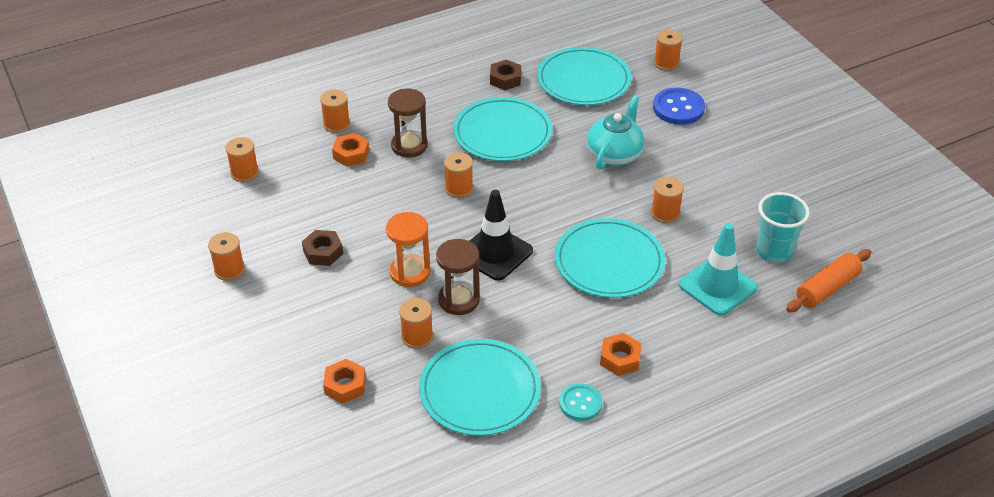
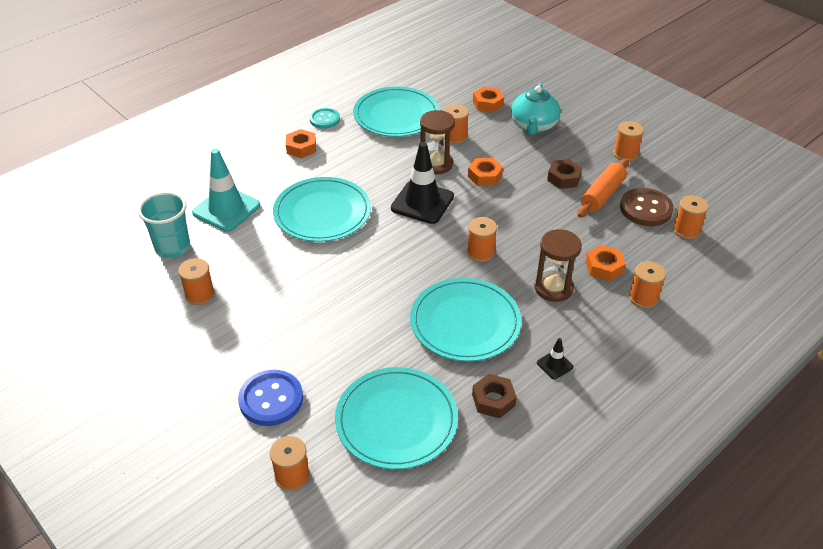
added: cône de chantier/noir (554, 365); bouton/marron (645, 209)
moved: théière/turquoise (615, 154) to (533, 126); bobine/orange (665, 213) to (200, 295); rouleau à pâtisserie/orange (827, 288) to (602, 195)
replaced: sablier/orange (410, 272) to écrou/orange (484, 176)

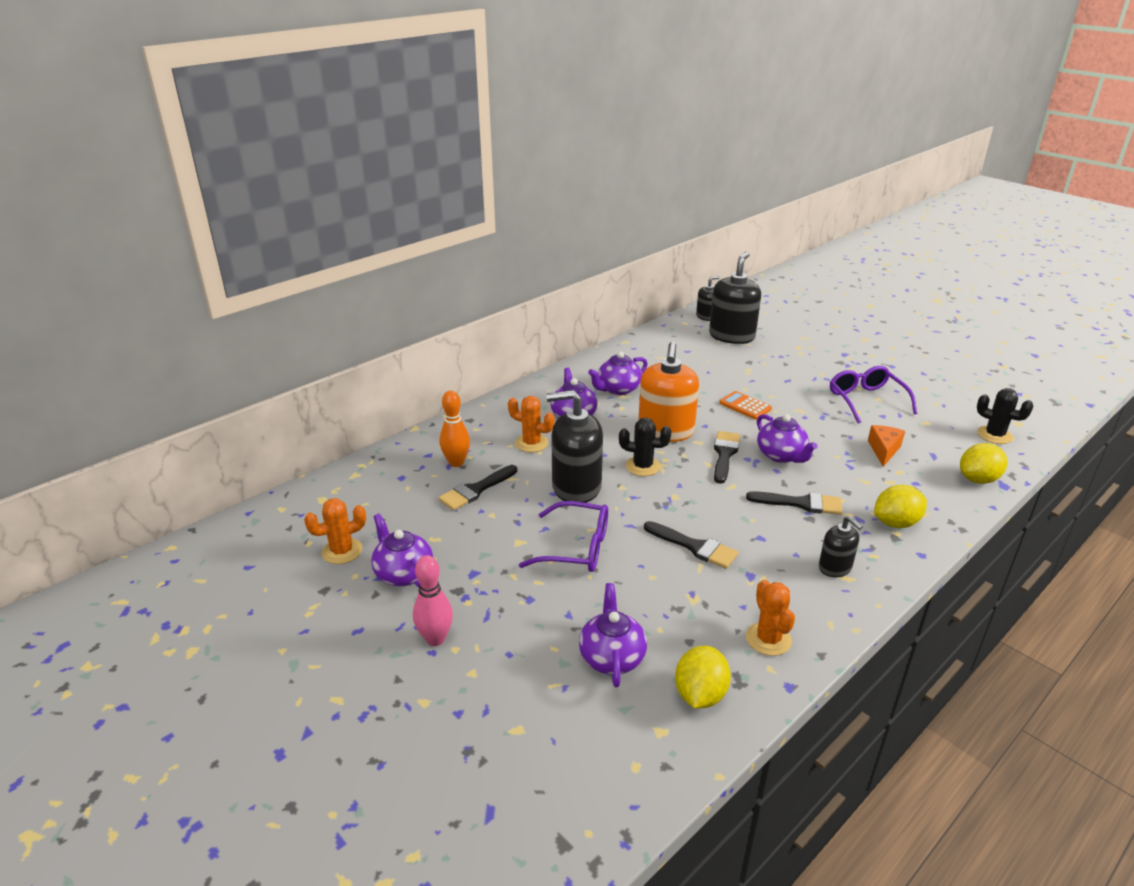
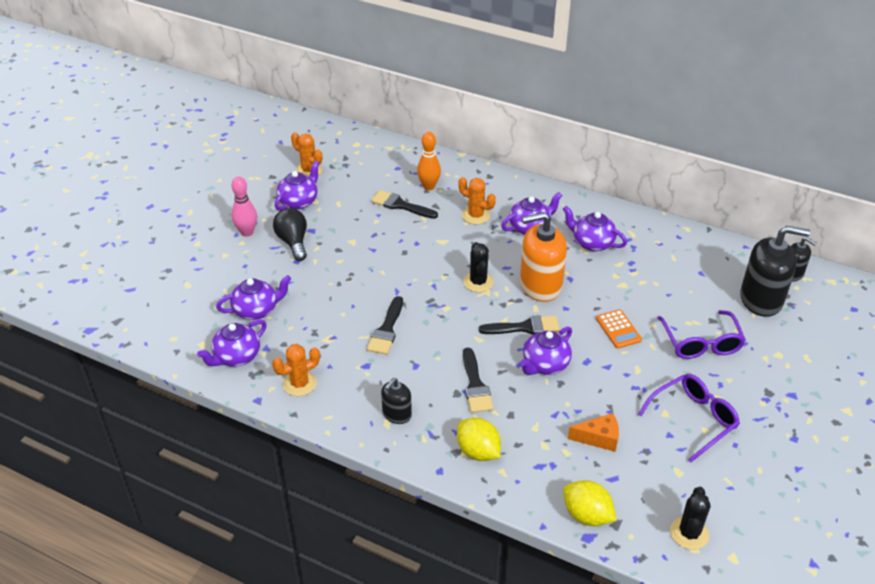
removed: distributeur de savon/noir (576, 487)
added: ampoule/noir (293, 242)
moved: lunettes/violet (577, 548) to (701, 343)
replaced: citron/jaune (700, 695) to théière/violet (236, 357)
turned: cactus/orange (531, 443) = (476, 215) 60 degrees counterclockwise; calculatrice/orange (745, 406) = (618, 329) 135 degrees clockwise

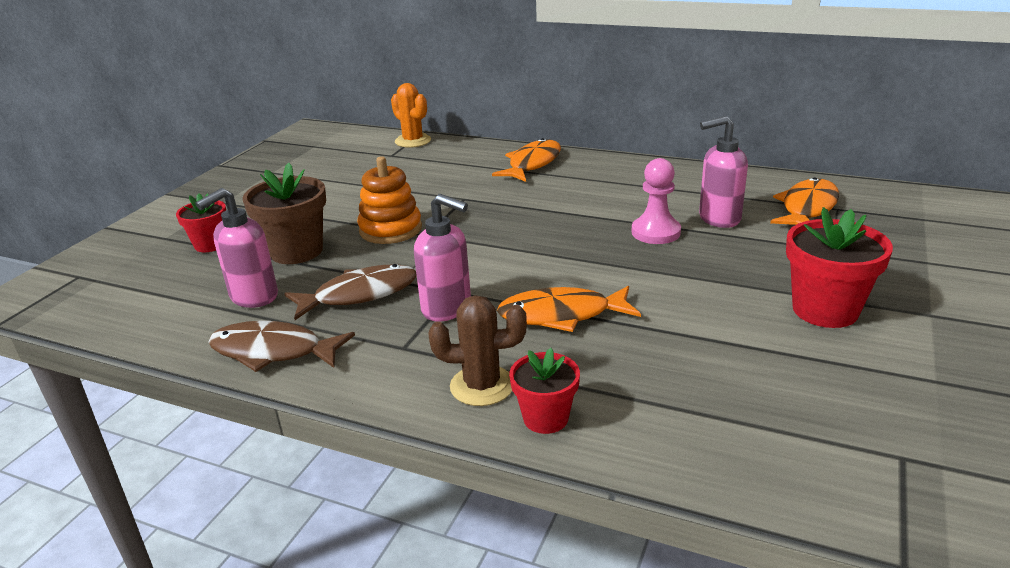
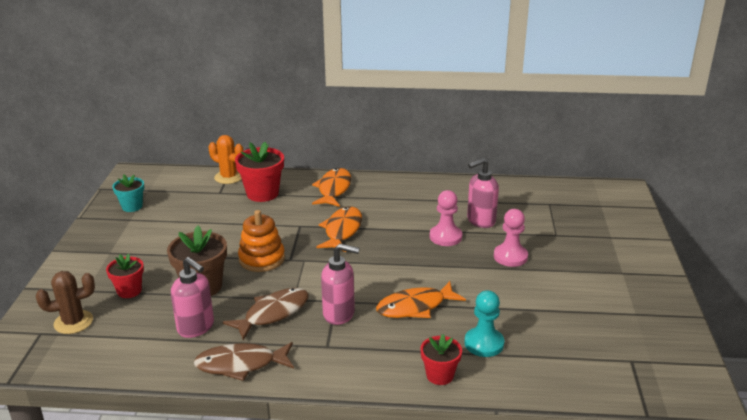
added: pot de fleurs/turquoise (132, 206); pion/turquoise (484, 343); pion/rose (510, 256)
moved: cactus/marron (482, 386) to (73, 322); poisson/orange (807, 208) to (342, 230); pot de fleurs/rouge (825, 310) to (262, 193)
turned: distributeur de savon/rose (253, 297) = (196, 327) 75 degrees counterclockwise

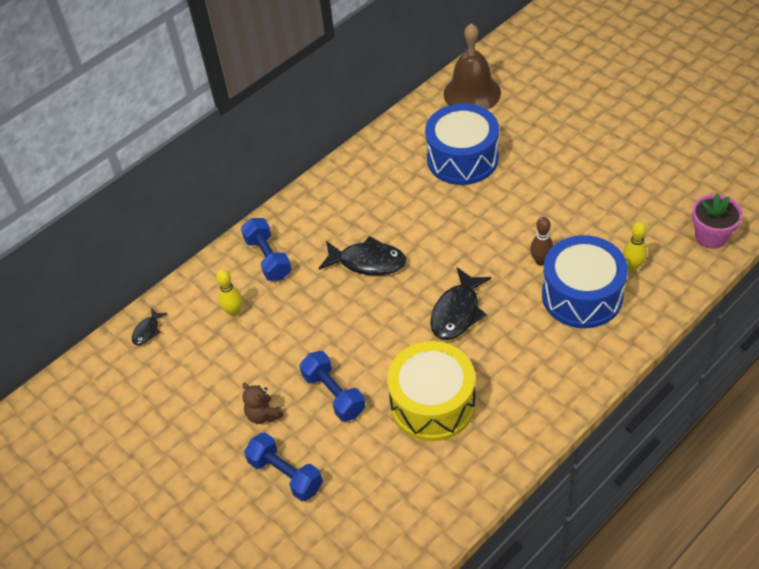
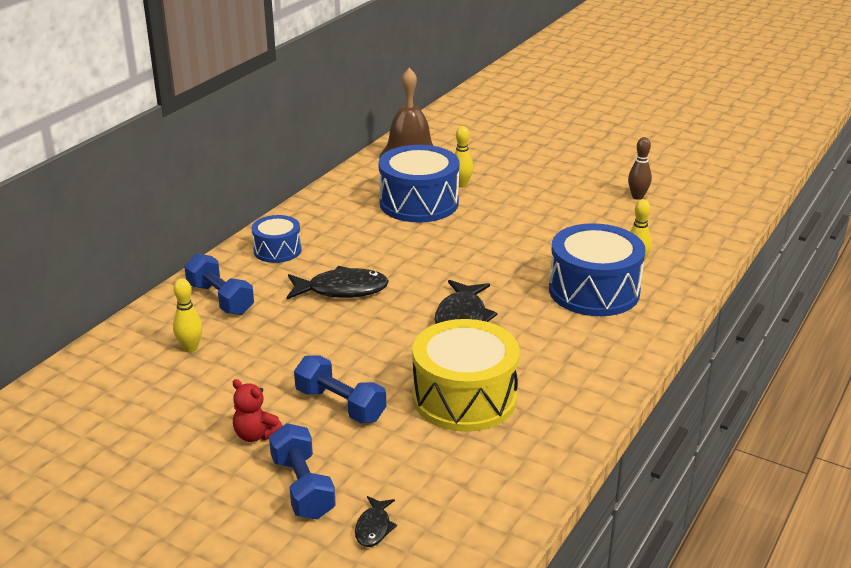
removed: pot de fleurs/rose (711, 236)
added: tambour/bleu (277, 250); quille/jaune (461, 185)
moved: poisson/noir (147, 331) to (374, 527); quille/marron (541, 261) to (637, 197)
recoloured: ours en peluche/marron (263, 414) to ours en peluche/rouge (256, 435)
turned: haltère/bleu (285, 474) = (303, 487) 45 degrees clockwise

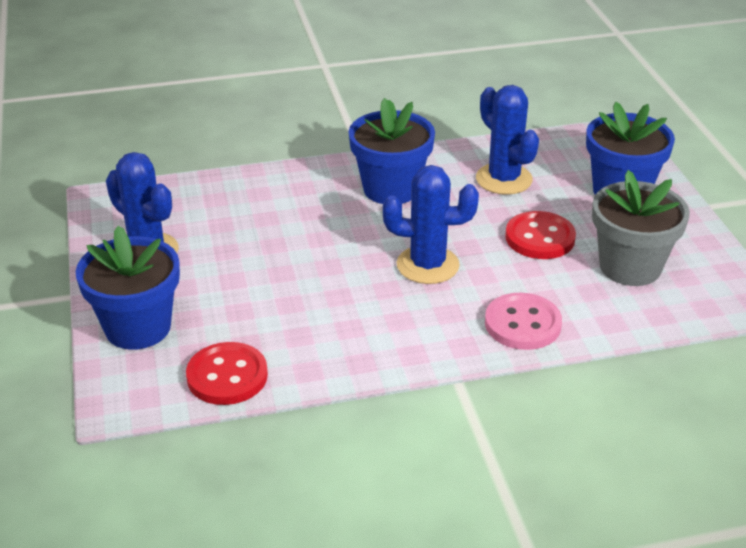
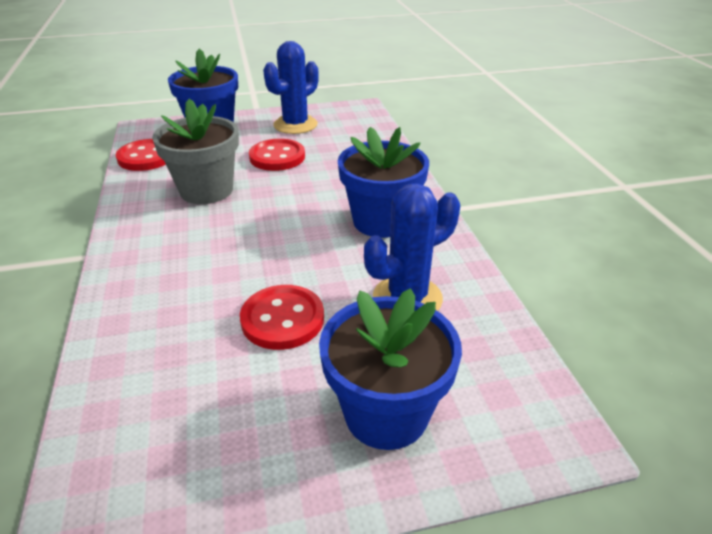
removed: cactus/bleu (427, 265); bouton/rose (522, 324)
added: bouton/rouge (277, 157)
moved: pot de fleurs/gris (630, 267) to (206, 190)

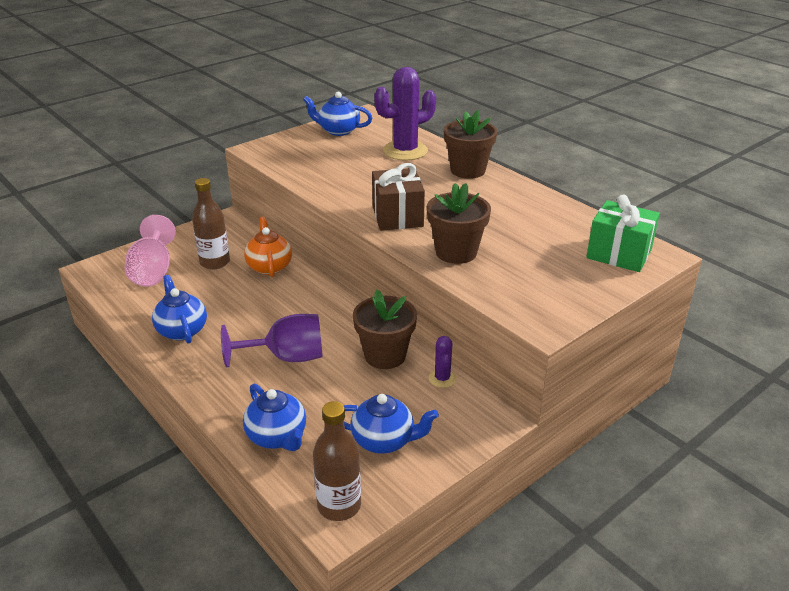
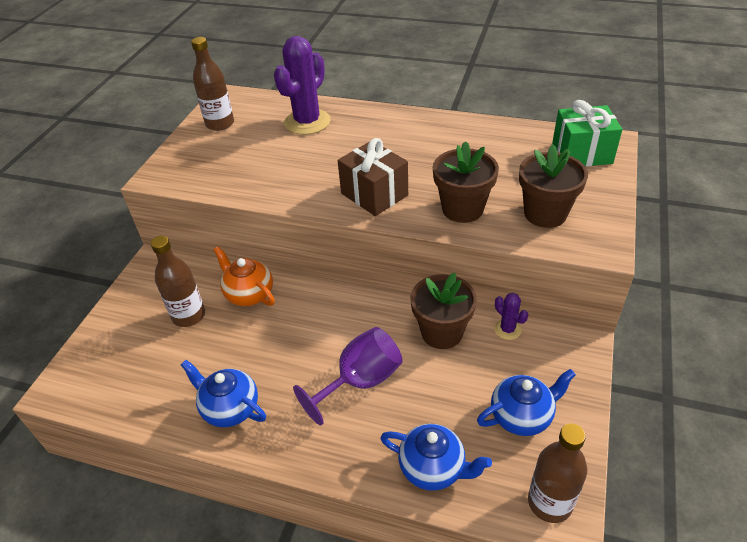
removed: verre à pied/rose (153, 271)
moved: pot de fleurs/marron (468, 170) to (545, 213)
replaced: théière/bleu (338, 131) to bouteille/marron (220, 124)

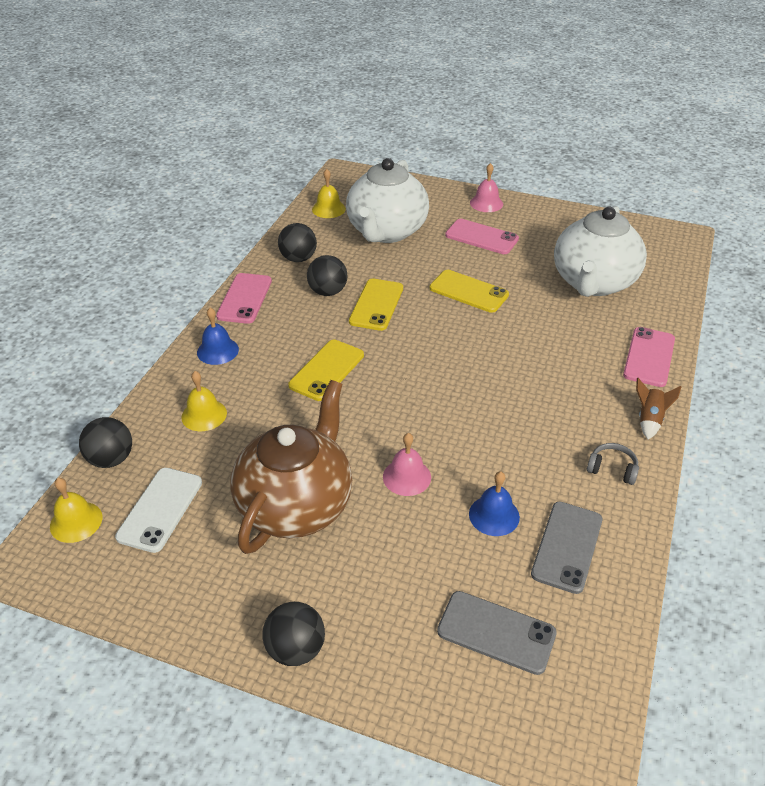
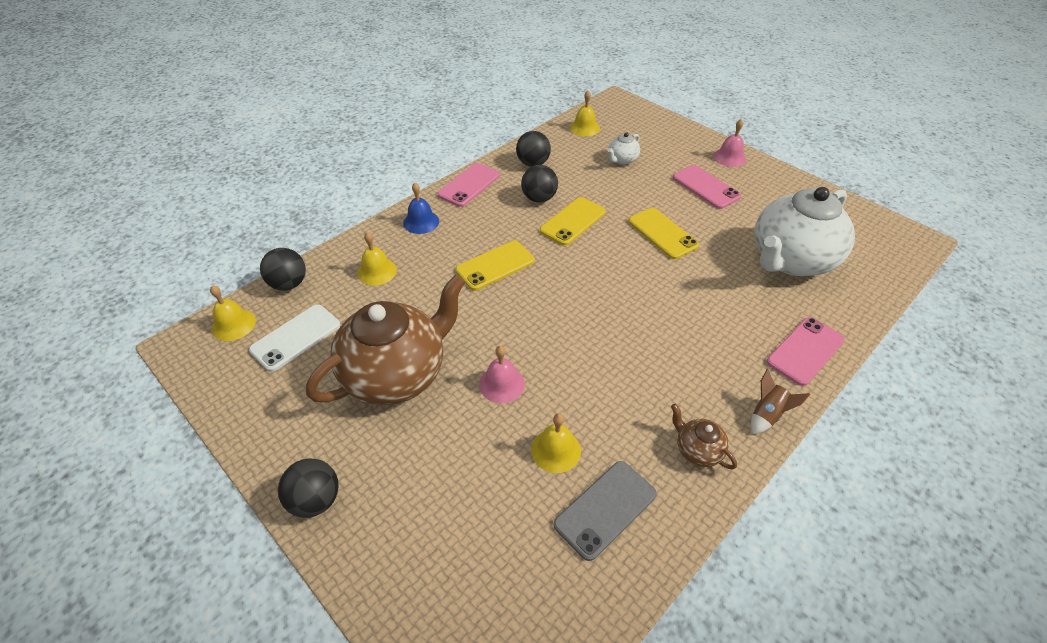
removed: téléphone/gris (496, 632)
replaced: casque audio/gris (612, 469) to théière/marron (697, 450)
recoloured: cloche/bleu (494, 515) to cloche/jaune (556, 450)
resized: théière/blanc (386, 231) = (622, 160) x0.42

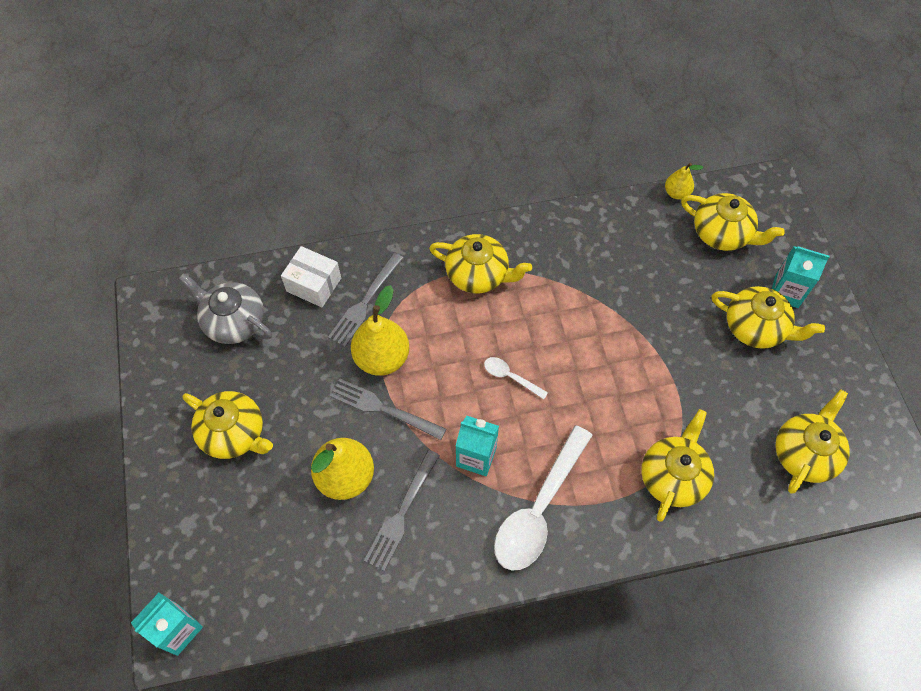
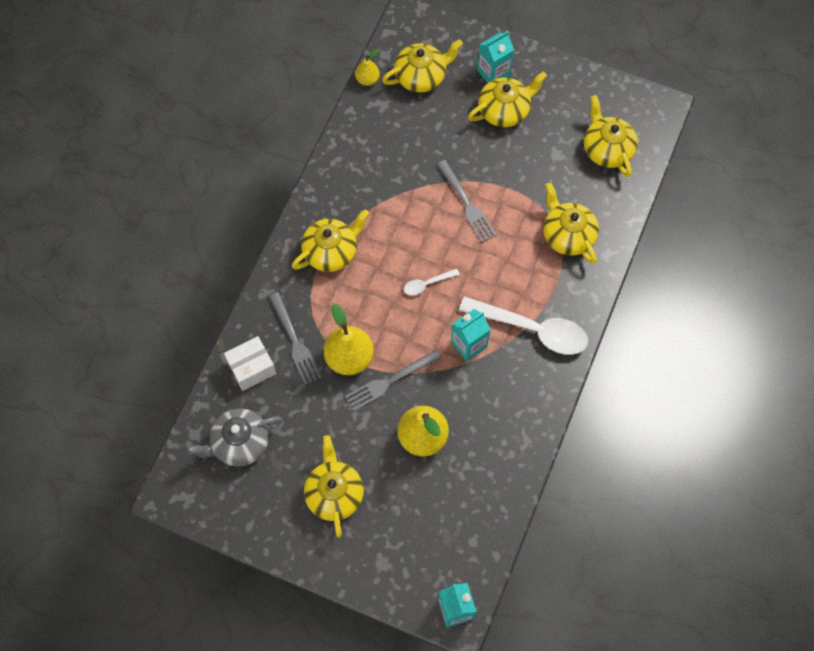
moved: fourchette/gris (402, 513) to (467, 204)
turned: théière/jaune (234, 433) = (334, 493) 75 degrees counterclockwise; cuillère/blanc (539, 508) = (532, 329) 45 degrees counterclockwise

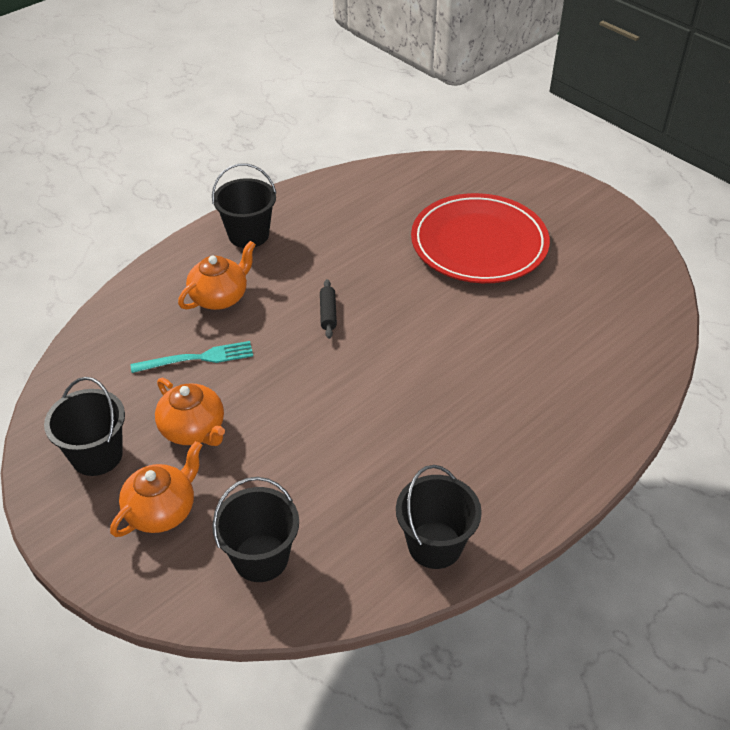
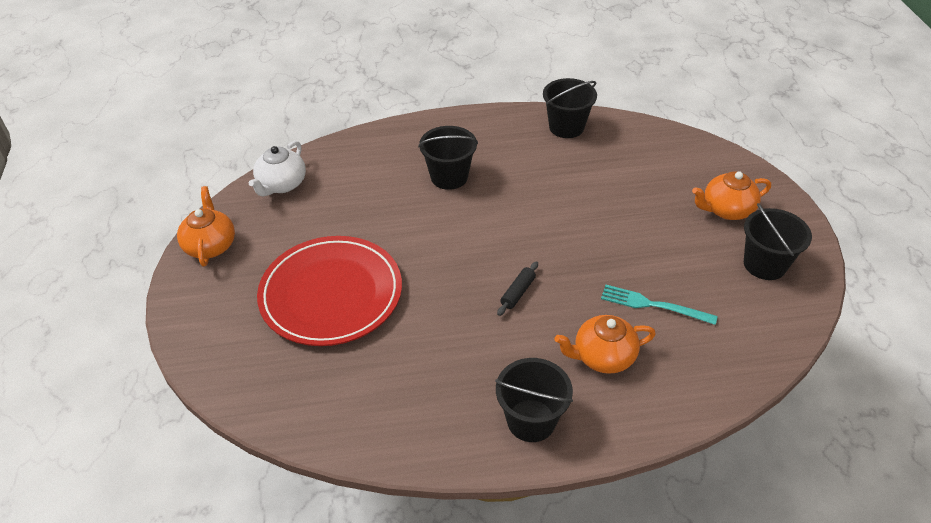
added: théière/blanc (281, 184)
moved: théière/orange (193, 430) to (211, 245); seau/noir (261, 558) to (449, 177)

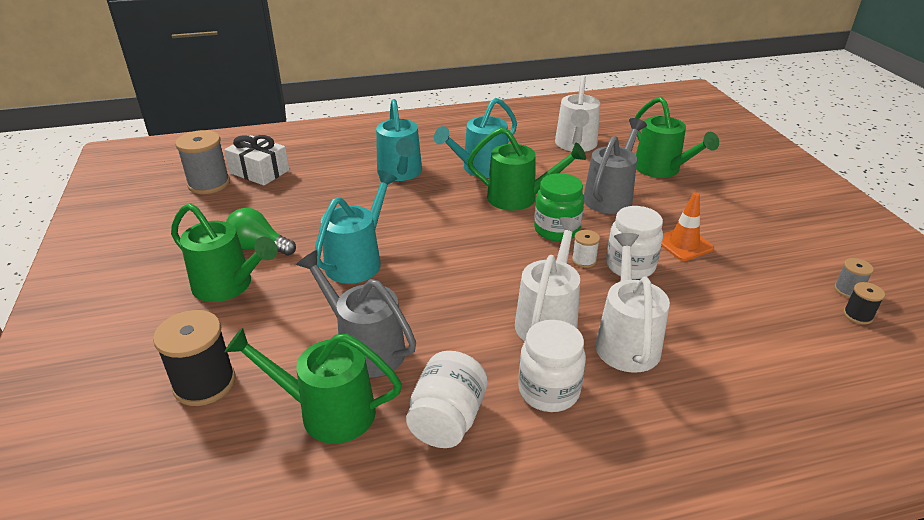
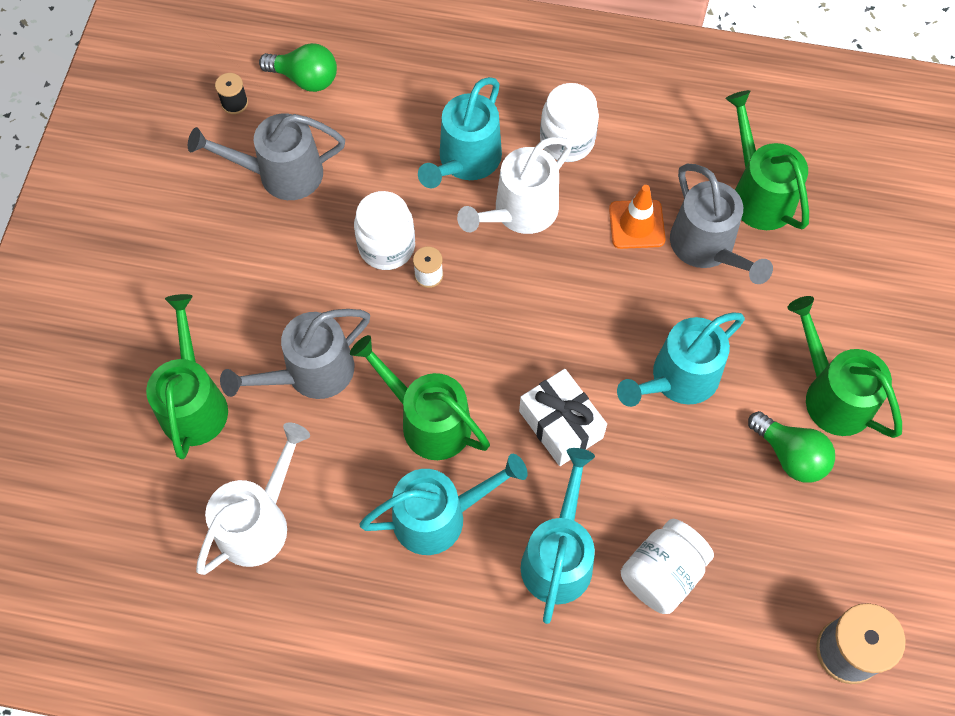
removed: bobine/noir (204, 383); bocal/vert (556, 230); bobine/gris (848, 290)
added: arrosoir/gris (280, 174); ampoule/vert (305, 78)
moved: cadeau/blanc (259, 172) to (561, 424); bocal/blanc (447, 420) to (662, 573); cône de chantier/orange (683, 244) to (636, 224)
recoloured: arrosoir/blanc (626, 340) to arrosoir/turquoise (465, 162)
turned: arrosoir/vert (327, 412) = (758, 193) 150 degrees counterclockwise

